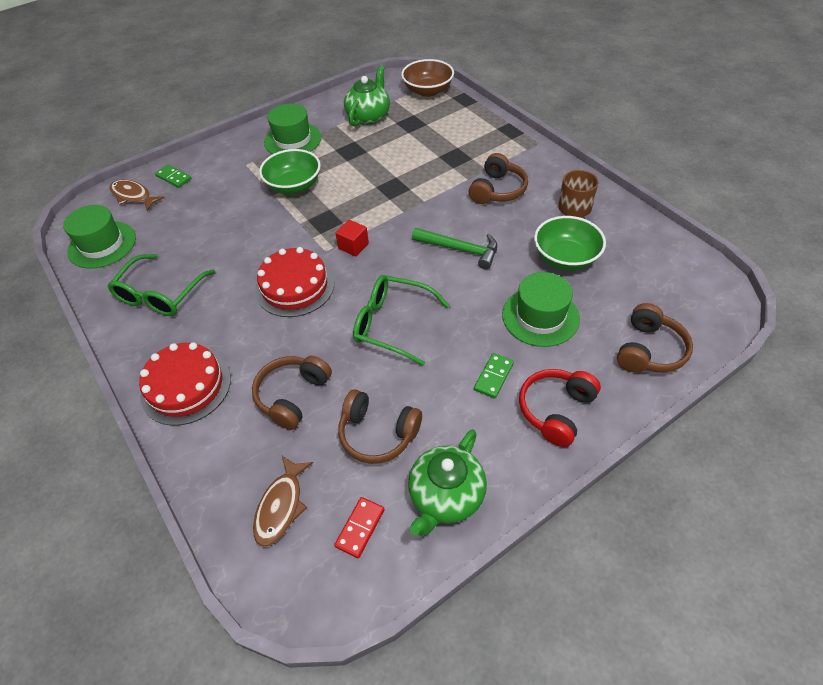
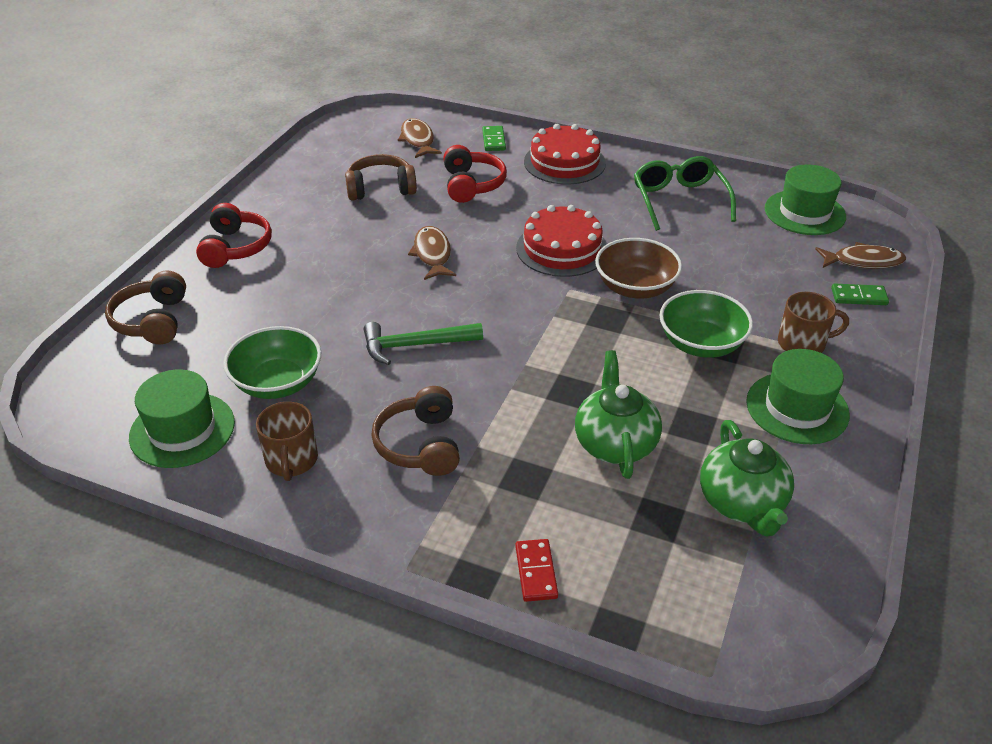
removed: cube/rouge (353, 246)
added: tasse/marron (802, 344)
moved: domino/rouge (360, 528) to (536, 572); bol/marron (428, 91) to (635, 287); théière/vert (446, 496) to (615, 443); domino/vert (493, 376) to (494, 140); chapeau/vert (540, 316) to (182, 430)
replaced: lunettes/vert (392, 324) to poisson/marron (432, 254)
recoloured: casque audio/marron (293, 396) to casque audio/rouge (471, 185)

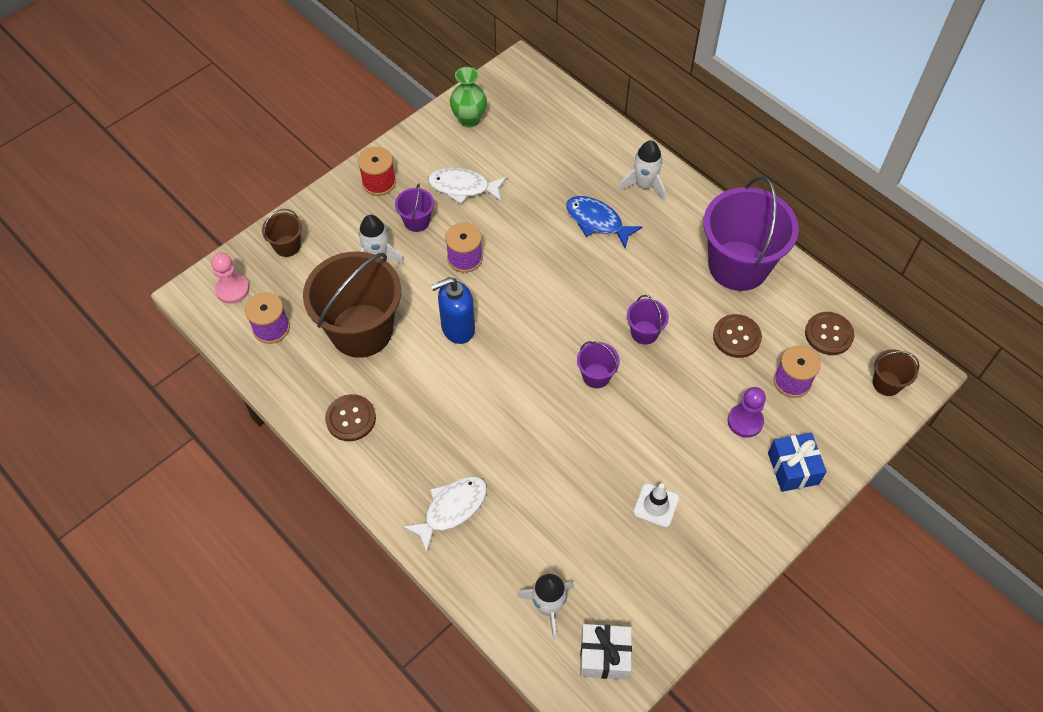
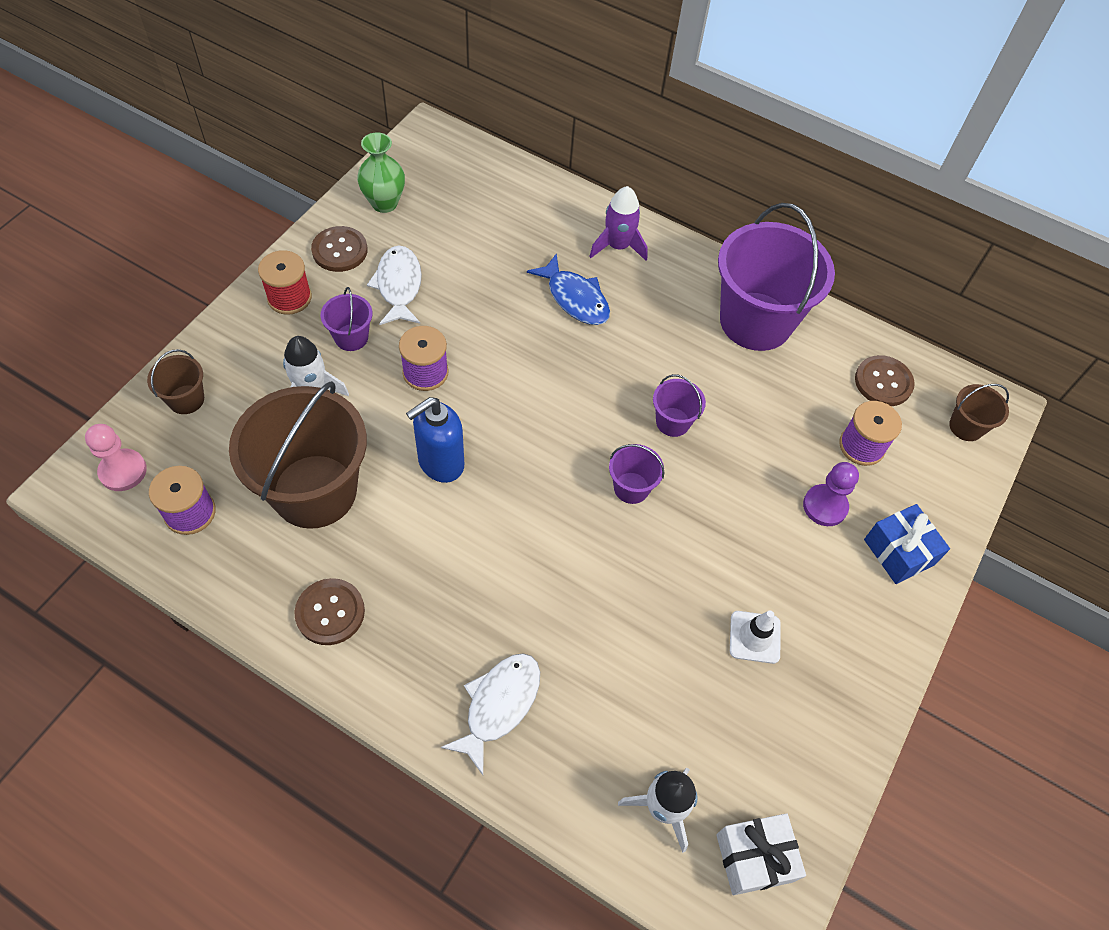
moved: bouton/marron (736, 337) to (340, 250)
recoloured: fusée/blanc (644, 185) to fusée/violet (618, 246)
turned: poisson/blanc (463, 187) = (399, 285) 90 degrees clockwise; poisson/bleu (597, 221) = (575, 298) 150 degrees counterclockwise

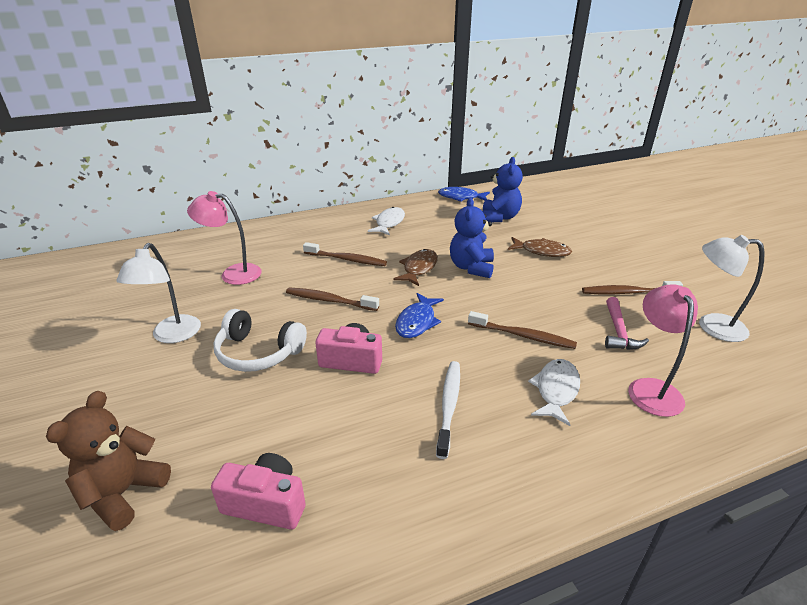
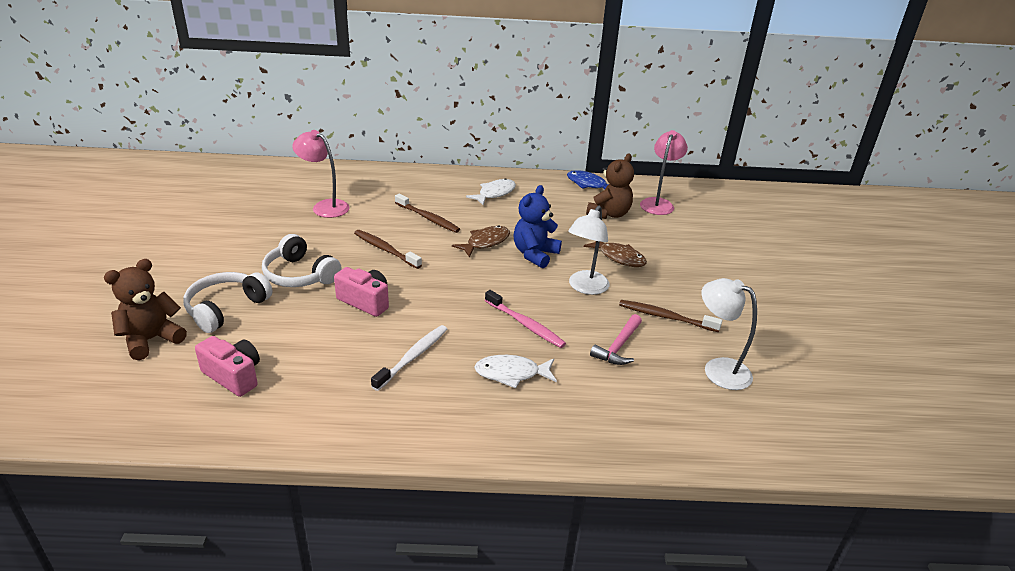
removed: poisson/bleu (417, 322)
added: casque audio/blanc (226, 308)
moved: lampe/blanc (172, 336) to (585, 288); lampe/rose (651, 388) to (658, 203)
recoloured: brosse à dents/marron (523, 336) to brosse à dents/rose (525, 324); ours en peluche/bleu (499, 217) to ours en peluche/marron (609, 214)
turned: poisson/blanc (556, 390) = (511, 373) 135 degrees counterclockwise

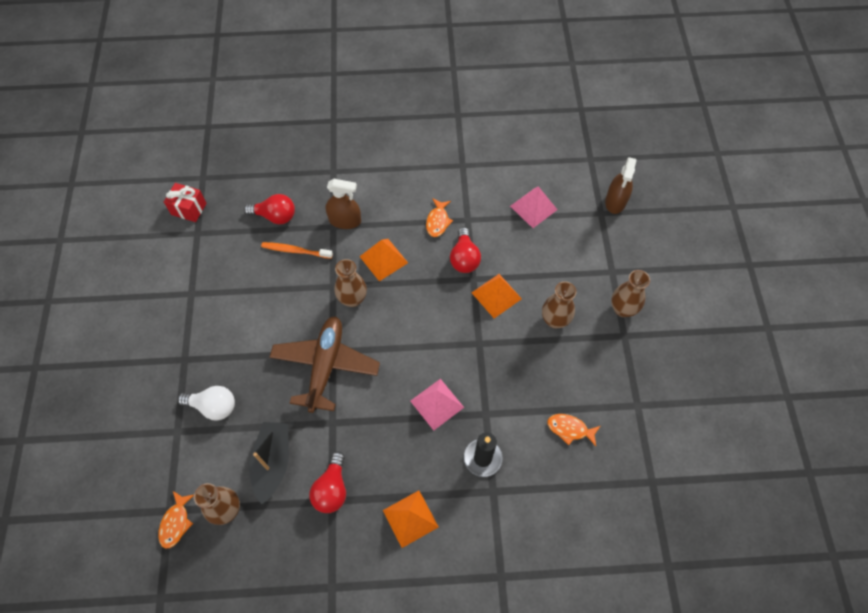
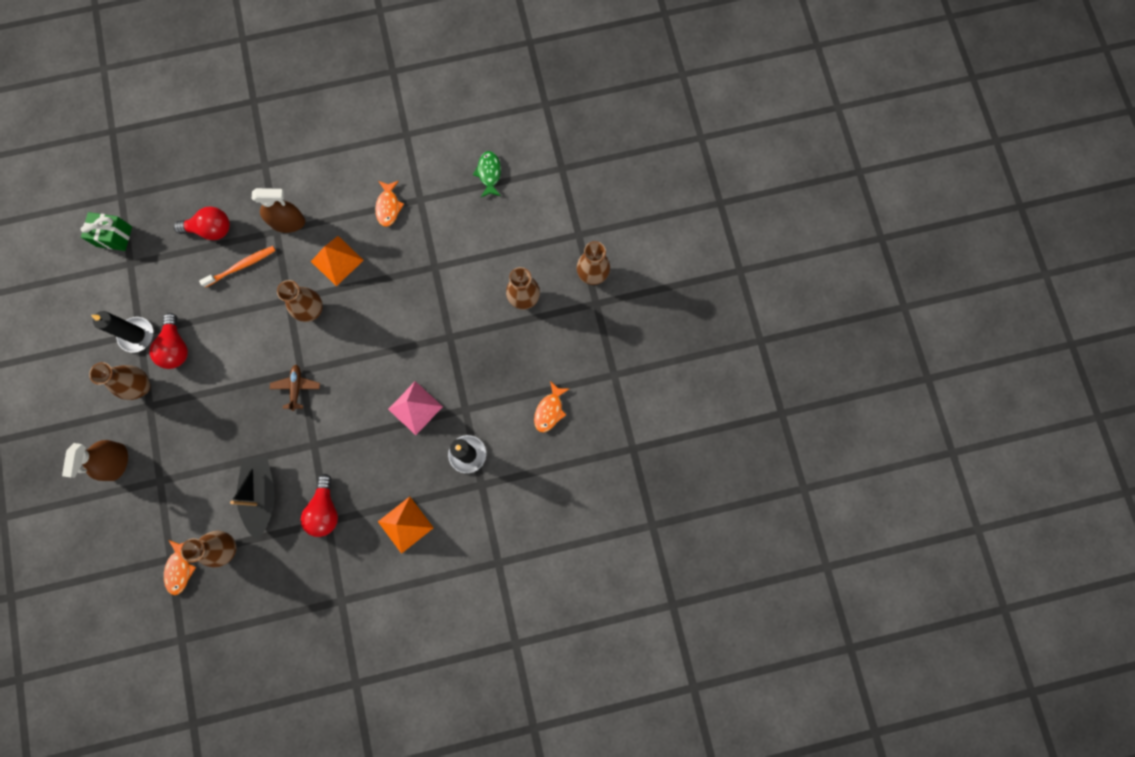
removed: ampoule/blanc (213, 406); pyramide/orange (496, 295)
added: vase/marron (141, 386); bougie/noir (136, 335)
moved: ampoule/rouge (464, 258) to (176, 347); vaporisateur/marron (615, 201) to (116, 462)
replaced: pyramide/rose (533, 208) to poisson/vert (489, 173)
recoloured: cadeau/rouge (189, 209) to cadeau/vert (114, 236)
turned: brosse à dents/orange (295, 251) = (241, 266) 150 degrees clockwise; poisson/orange (570, 429) = (549, 410) 75 degrees counterclockwise
resized: avion/marron (325, 366) = (296, 388) x0.44

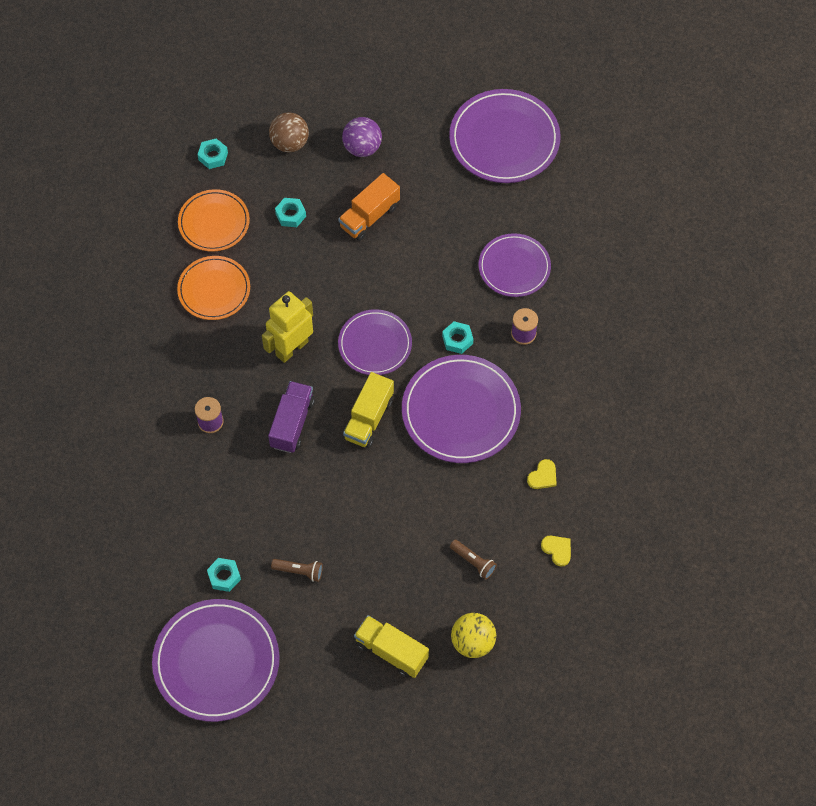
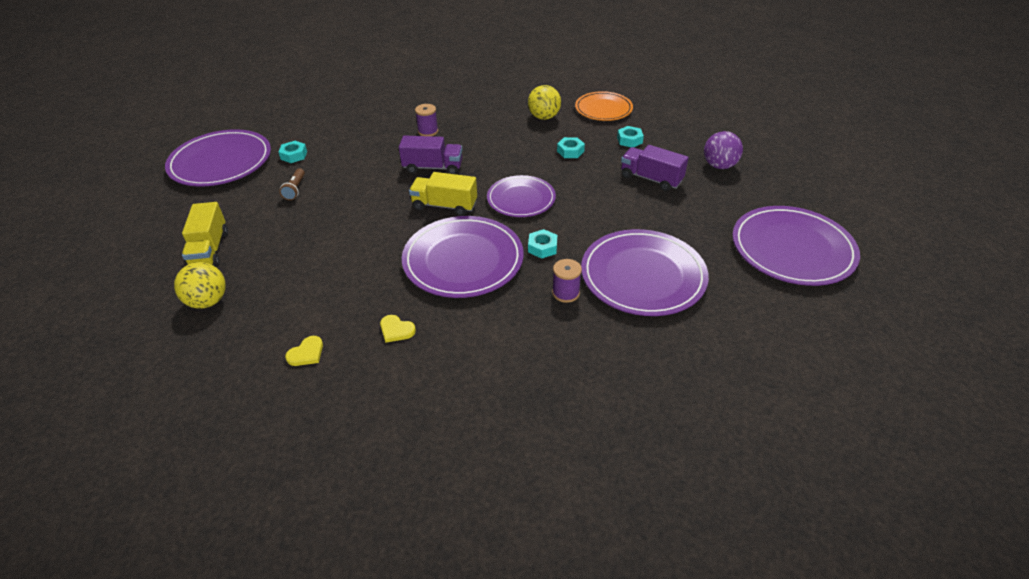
removed: robot/jaune (291, 348); balle/marron (290, 143); lampe de poche/marron (473, 562)
moved: écrou/turquoise (213, 156) to (570, 151)
replaced: assiette/orange (214, 290) to balle/jaune (544, 117)
recoloured: camion/orange (369, 216) to camion/violet (651, 179)
turned: camion/jaune (391, 651) = (210, 249) 150 degrees clockwise
resized: assiette/violet (514, 267) = (643, 276) x1.58

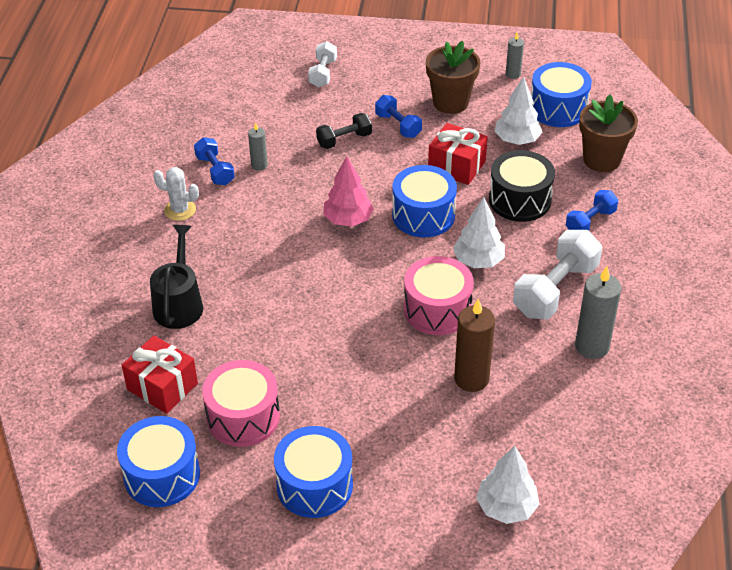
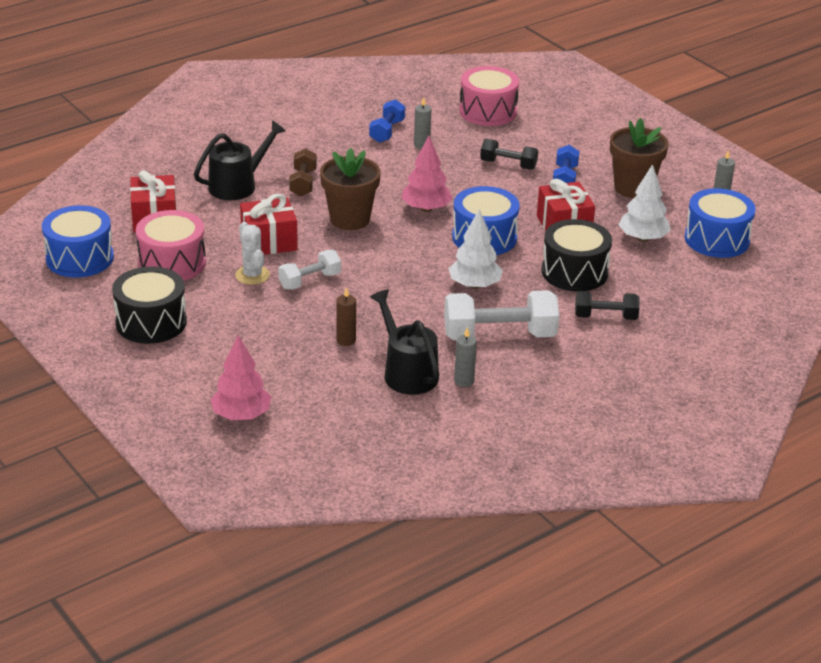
added: cadeau/rouge (269, 242); haltère/marron (303, 183); arrosoir/noir (407, 372)
moved: cactus/blanc (180, 210) to (252, 275); haltère/blanc (323, 73) to (310, 281); tambour/rose (437, 309) to (488, 111); pot de fleurs/marron (601, 160) to (350, 219)
recoloured: tambour/bleu (314, 485) to tambour/noir (151, 322); arbre/blanc (506, 507) to arbre/rose (241, 415); haltère/bleu (590, 222) to haltère/noir (605, 317)
resized: bougie/marron (471, 379) = (346, 340) x0.55; bougie/gris (592, 346) = (464, 381) x0.55

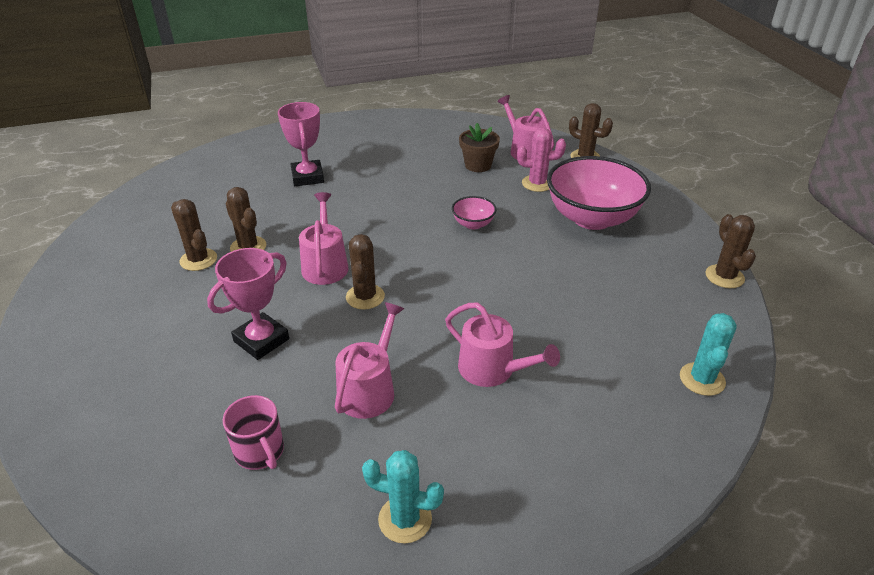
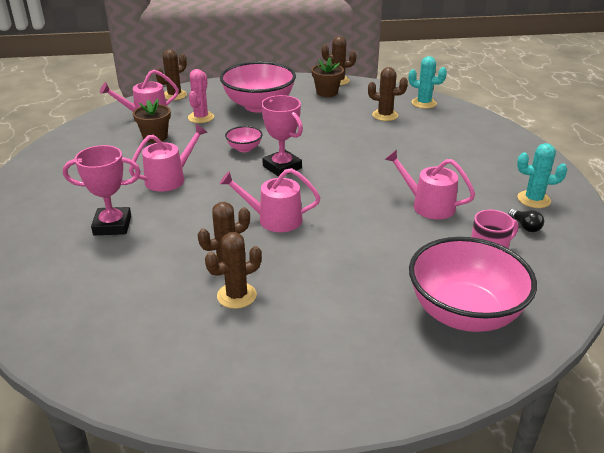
added: pot de fleurs/marron (327, 92); bol/rose (464, 313); ampoule/noir (525, 226)
moved: trophée/rose (261, 340) to (282, 167); cactus/marron (365, 297) to (385, 115); arrosoir/rose (492, 370) to (169, 179)
turned: cactus/turquoise (405, 519) = (533, 199) 75 degrees clockwise

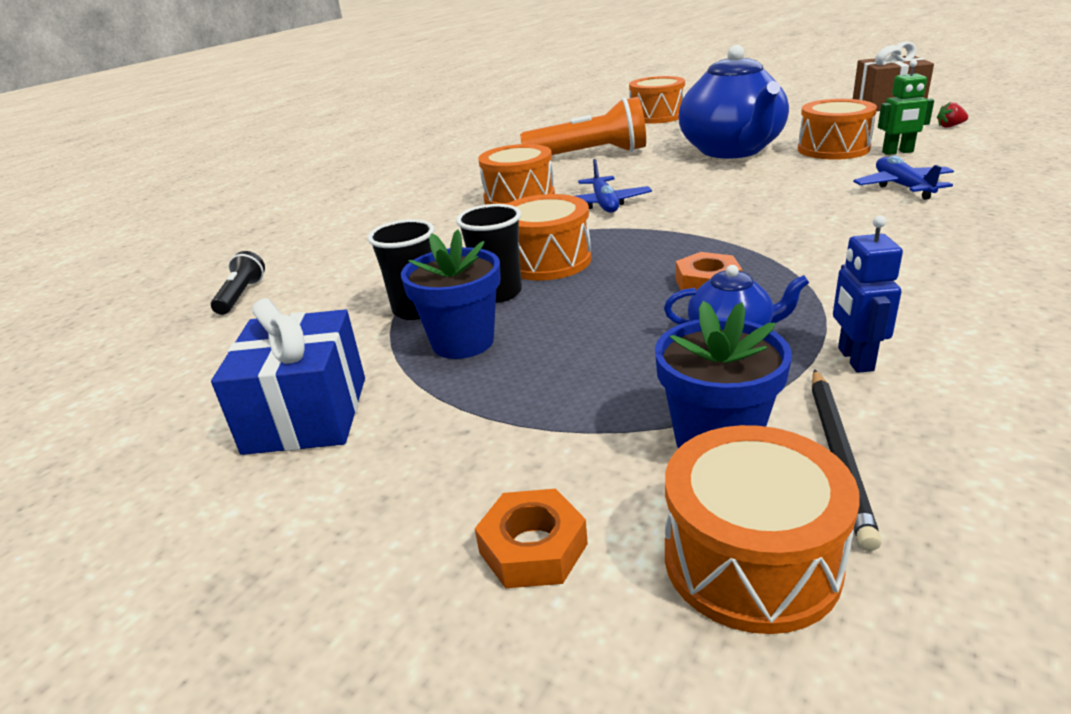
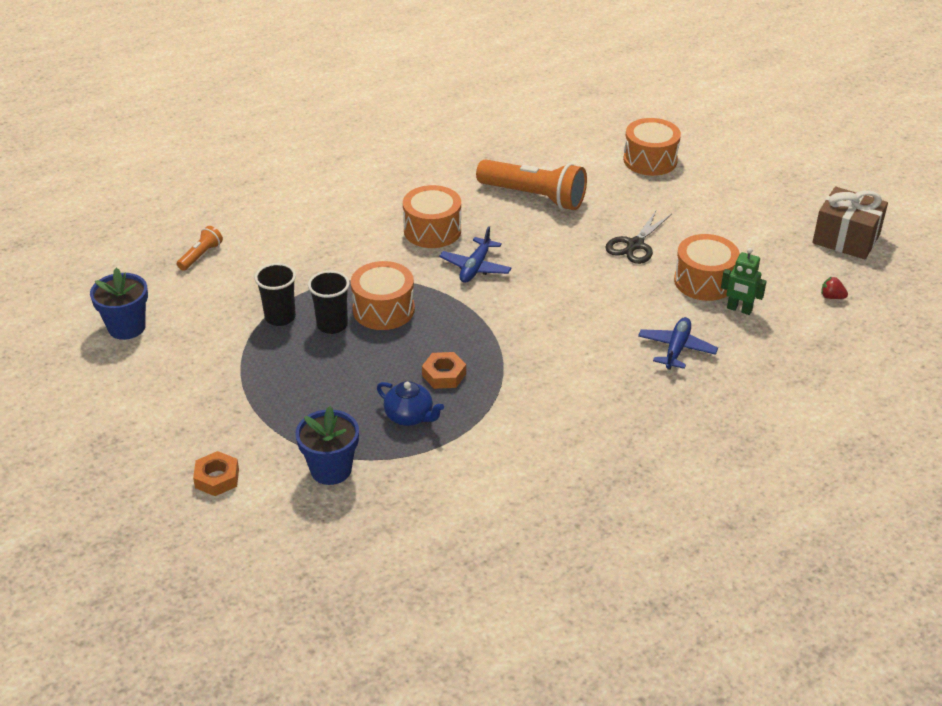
removed: cadeau/bleu (307, 414); tambour/orange (751, 560); crayon/noir (839, 455); robot/bleu (854, 359)
moved: pot de fleurs/bleu (463, 342) to (127, 327)
replaced: théière/bleu (731, 150) to ciseaux/noir (635, 245)
recoloured: lampe de poche/noir (241, 295) to lampe de poche/orange (201, 255)

